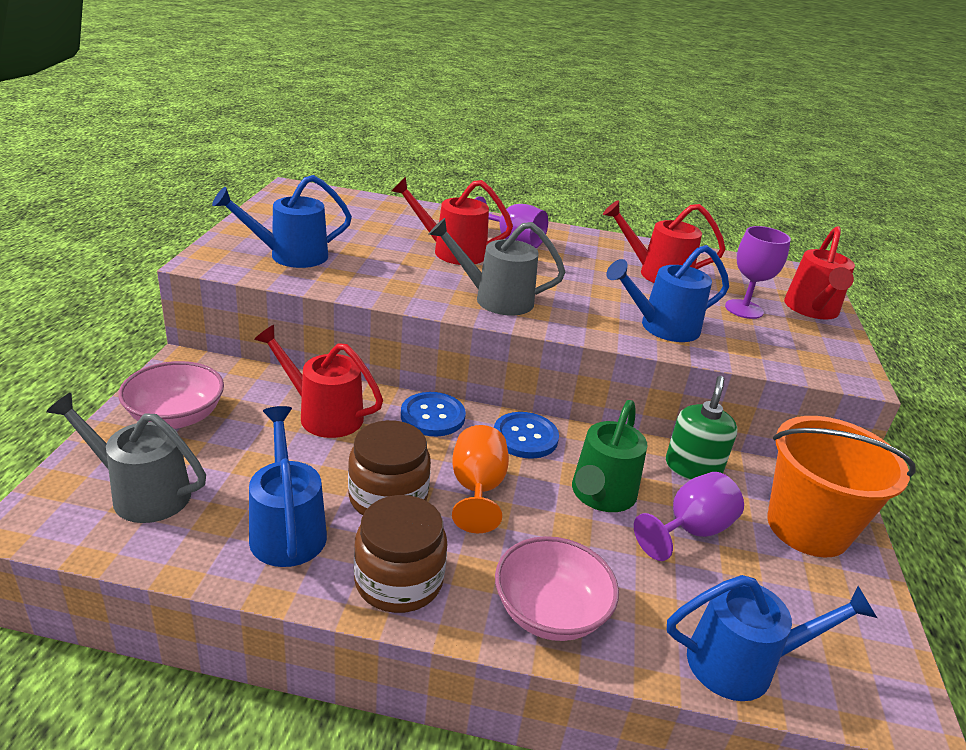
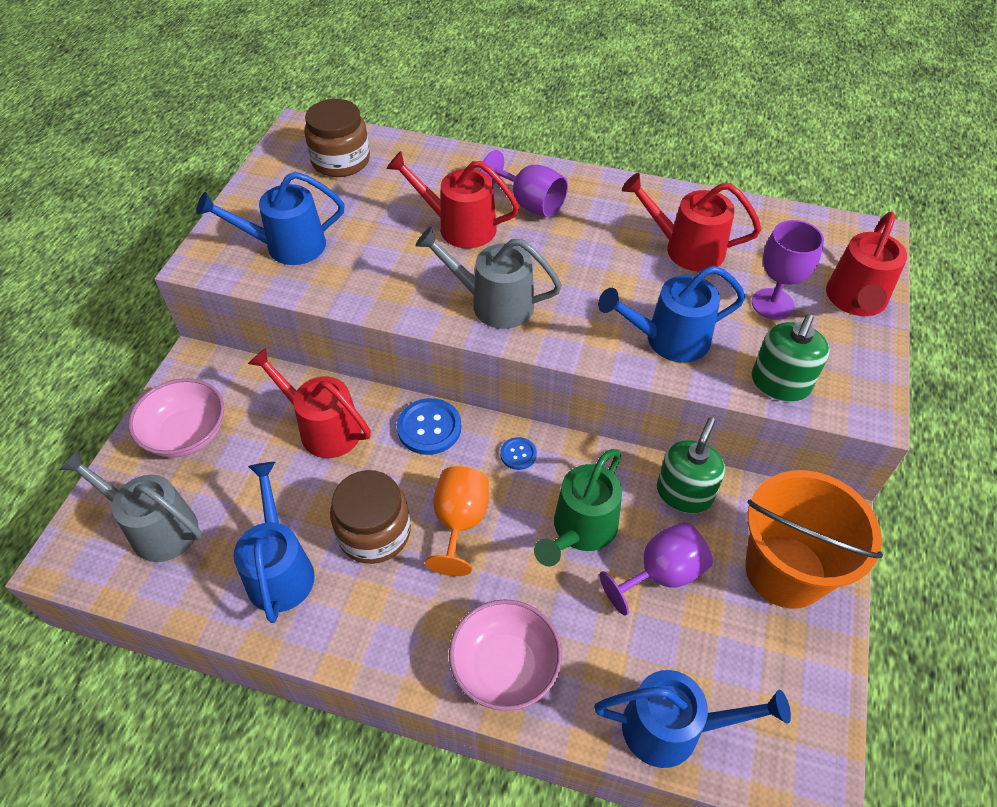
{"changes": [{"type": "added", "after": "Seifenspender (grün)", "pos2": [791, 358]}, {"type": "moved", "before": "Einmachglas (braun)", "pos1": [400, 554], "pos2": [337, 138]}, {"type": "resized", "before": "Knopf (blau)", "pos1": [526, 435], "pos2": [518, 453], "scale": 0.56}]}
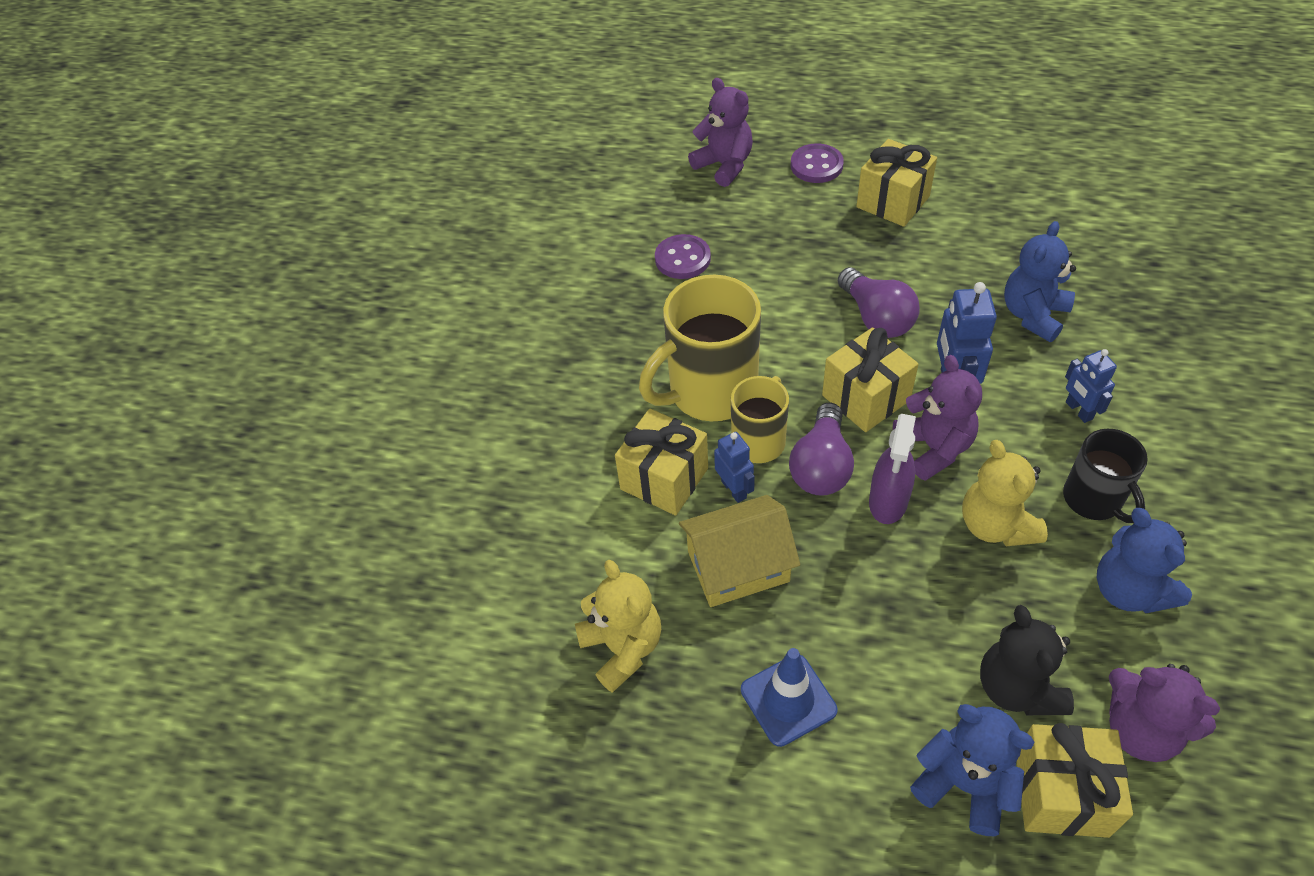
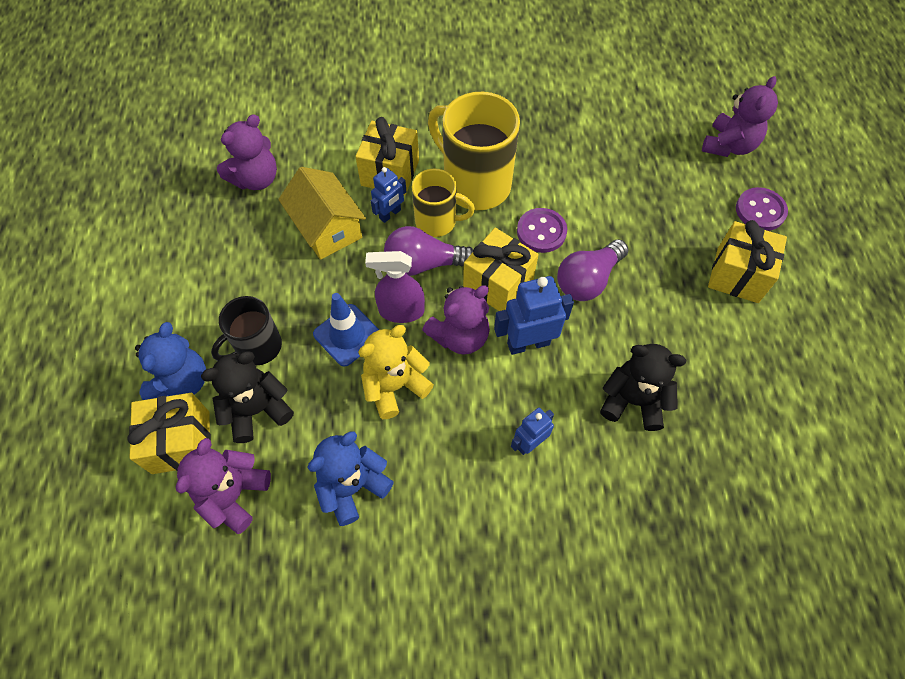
{"changes": [{"type": "moved", "before": "Knopf (lila)", "pos1": [683, 256], "pos2": [542, 230]}, {"type": "moved", "before": "Leitkegel (blau)", "pos1": [789, 697], "pos2": [346, 330]}, {"type": "moved", "before": "Tasse (schwarz)", "pos1": [1105, 476], "pos2": [246, 330]}, {"type": "recoloured", "before": "Teddybär (gelb)", "after": "Teddybär (lila)", "pos1": [618, 626], "pos2": [247, 152]}, {"type": "recoloured", "before": "Teddybär (blau)", "after": "Teddybär (schwarz)", "pos1": [1040, 281], "pos2": [643, 387]}]}
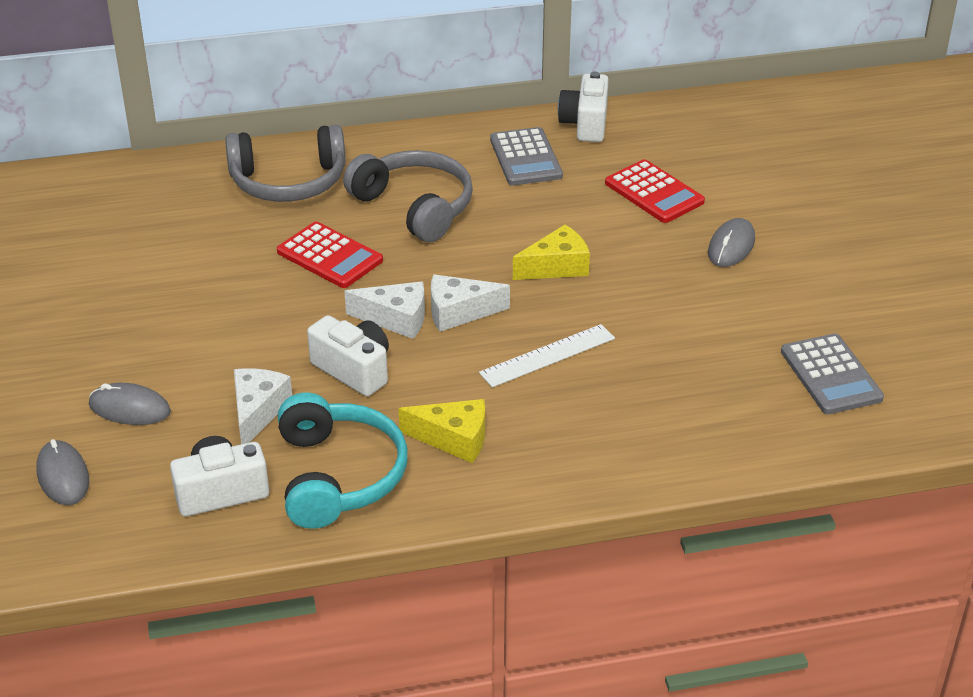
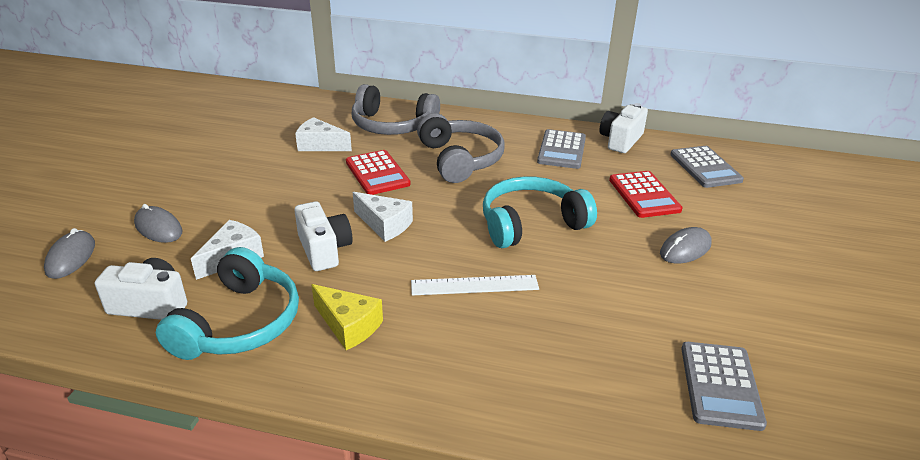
{"changes": [{"type": "added", "after": "Taschenrechner (grau)", "pos2": [707, 167]}, {"type": "moved", "before": "Käse (weiß)", "pos1": [470, 303], "pos2": [323, 134]}, {"type": "replaced", "before": "Käse (gelb)", "after": "Kopfhörer (türkis)", "pos1": [551, 252], "pos2": [540, 212]}]}
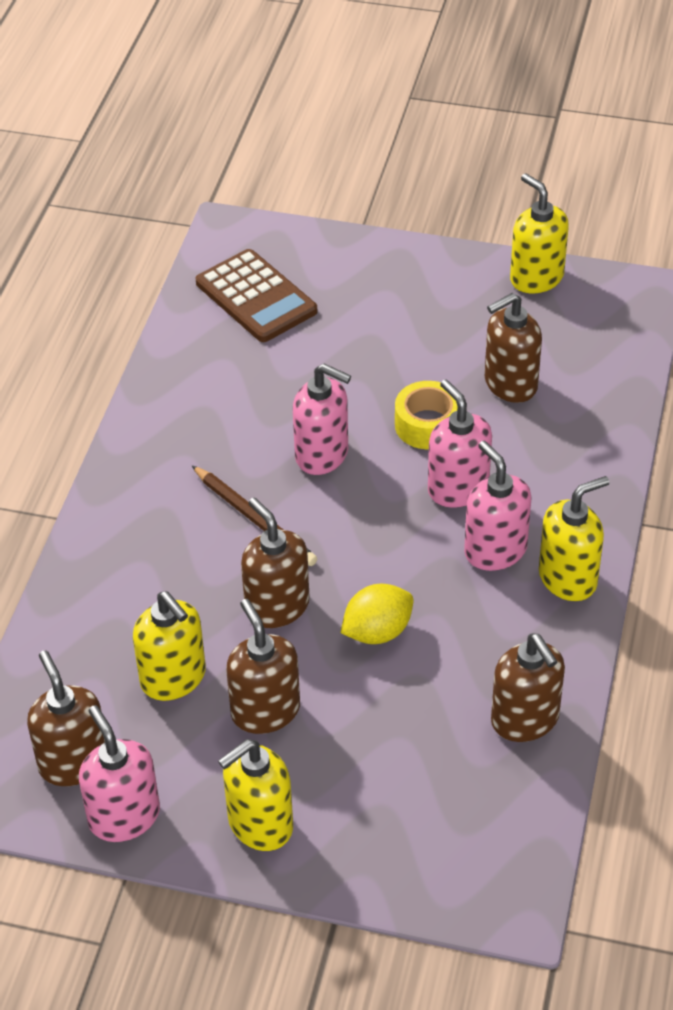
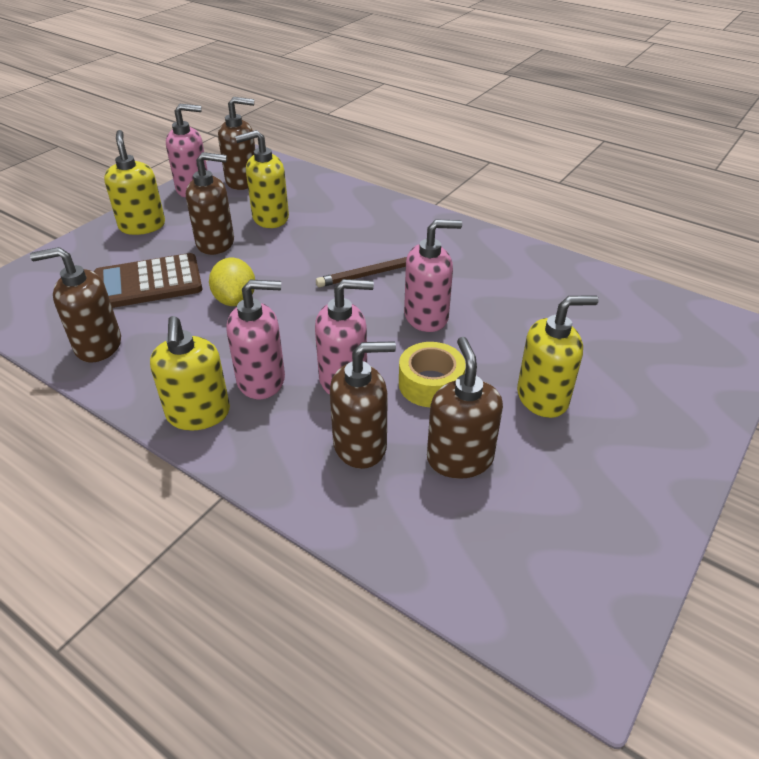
{"changes": [{"type": "moved", "before": "Taschenrechner (braun)", "pos1": [256, 295], "pos2": [148, 280]}, {"type": "moved", "before": "Seifenspender (braun)", "pos1": [275, 562], "pos2": [363, 405]}, {"type": "moved", "before": "Seifenspender (gelb)", "pos1": [539, 233], "pos2": [558, 356]}, {"type": "turned", "before": "Seifenspender (rosa)", "pos1": [322, 419], "pos2": [433, 275], "turn": -150}]}
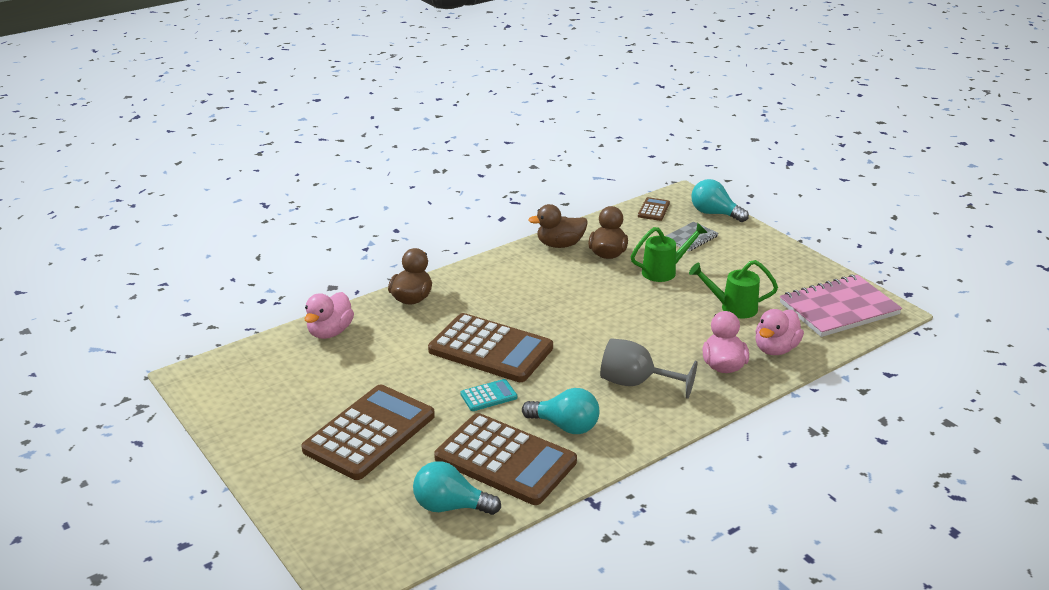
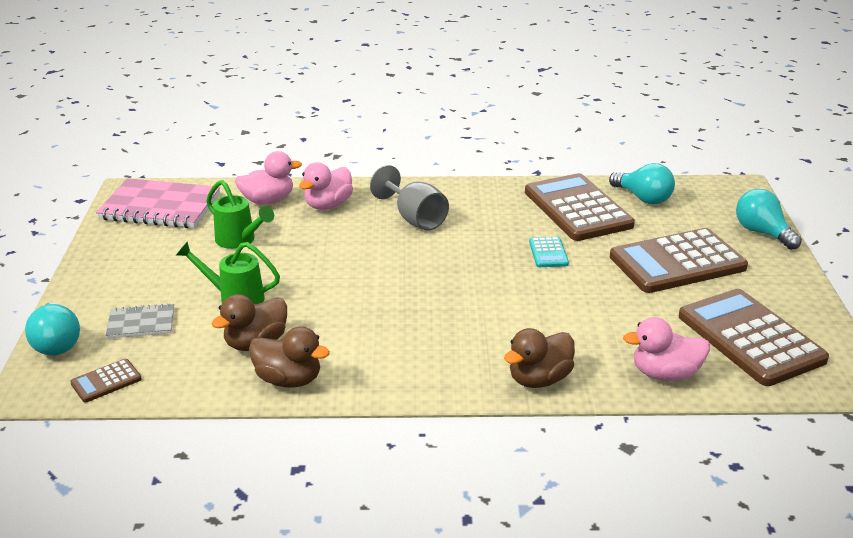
{"changes": [{"type": "moved", "before": "Taschenrechner (braun)", "pos1": [490, 347], "pos2": [754, 337]}, {"type": "moved", "before": "Glühbirne (türkis)", "pos1": [560, 411], "pos2": [769, 219]}, {"type": "turned", "before": "Ente (rosa)", "pos1": [329, 315], "pos2": [666, 349], "turn": -150}, {"type": "turned", "before": "Taschenrechner (türkis)", "pos1": [488, 395], "pos2": [549, 252], "turn": -105}]}
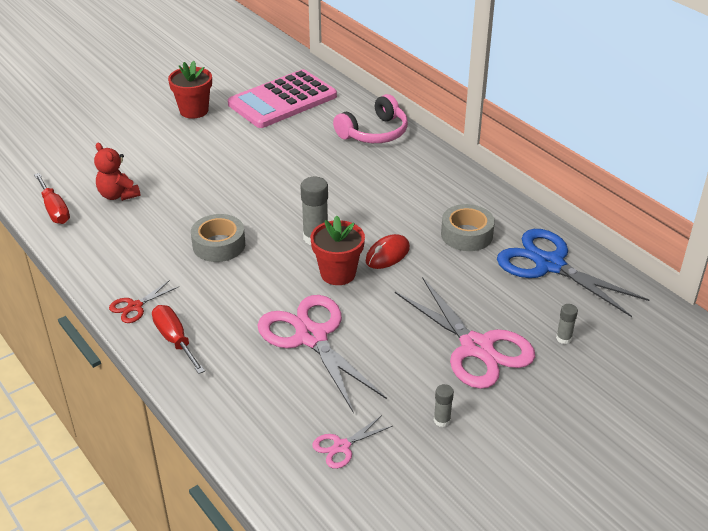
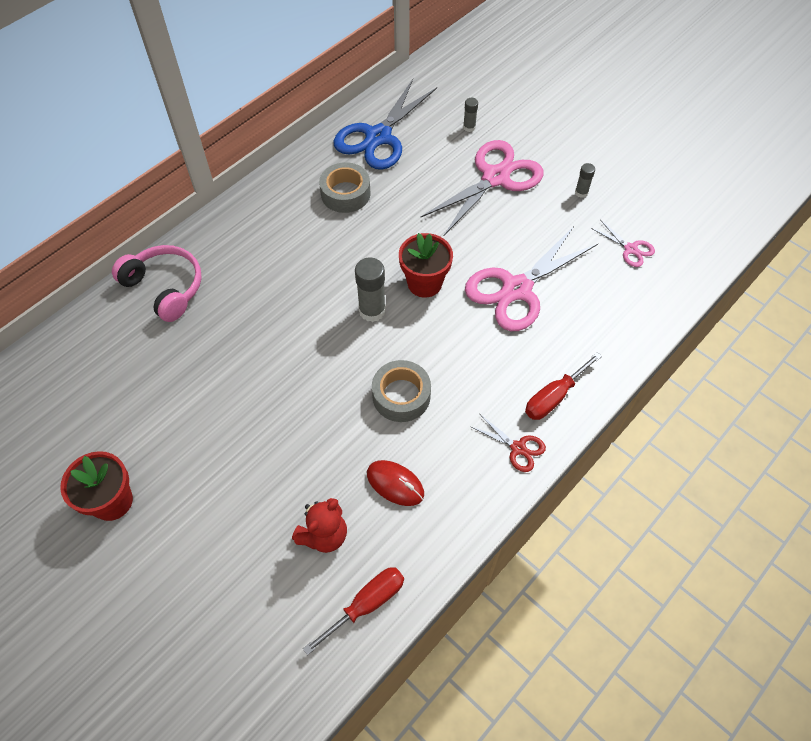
{"changes": [{"type": "removed", "before": "Taschenrechner (rosa)", "pos1": [282, 98]}, {"type": "moved", "before": "Computermaus (rot)", "pos1": [388, 251], "pos2": [395, 483]}]}
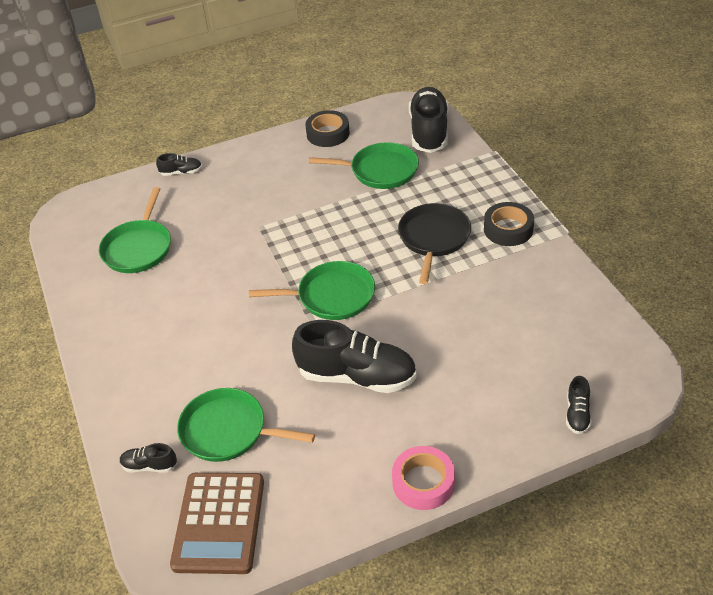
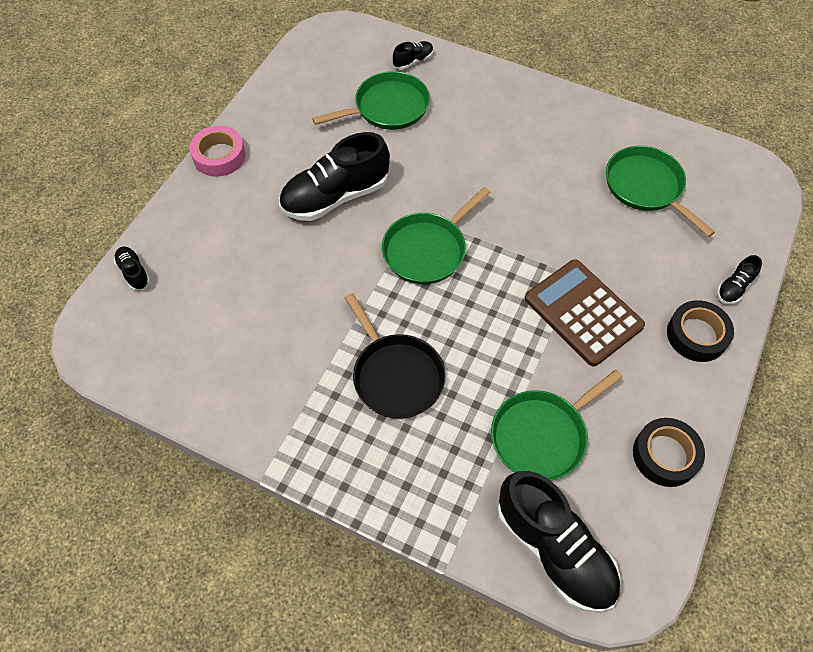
{"changes": [{"type": "moved", "before": "Taschenrechner (braun)", "pos1": [217, 523], "pos2": [585, 312]}, {"type": "moved", "before": "Klebeband (schwarz)", "pos1": [509, 224], "pos2": [700, 331]}]}
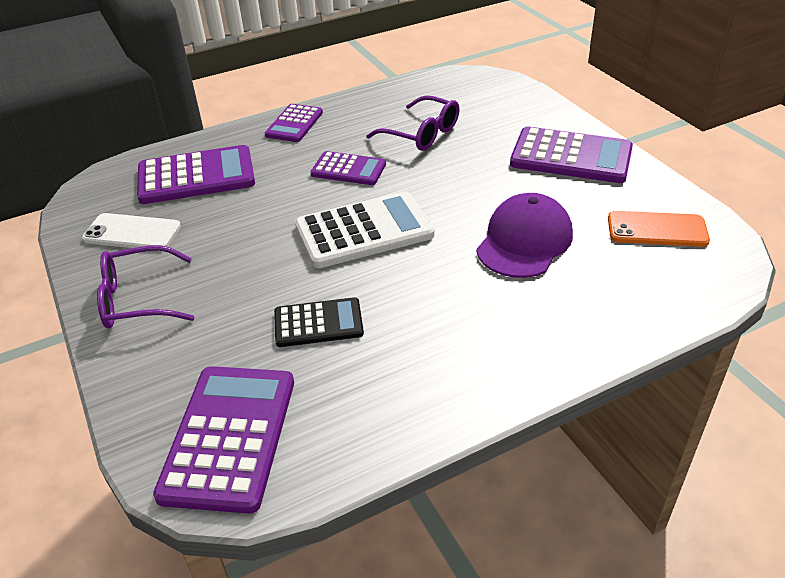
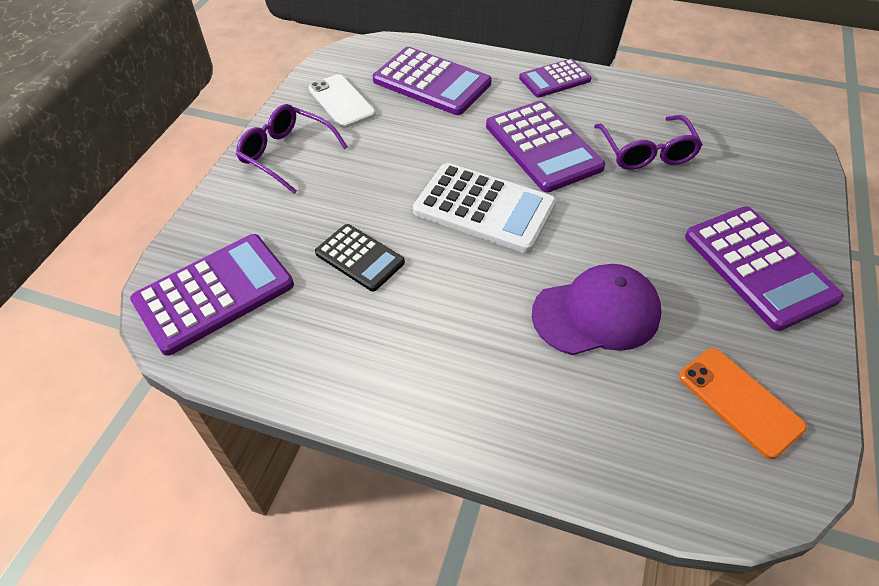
{"changes": [{"type": "resized", "before": "Taschenrechner (lila)", "pos1": [348, 168], "pos2": [545, 146], "scale": 1.66}]}
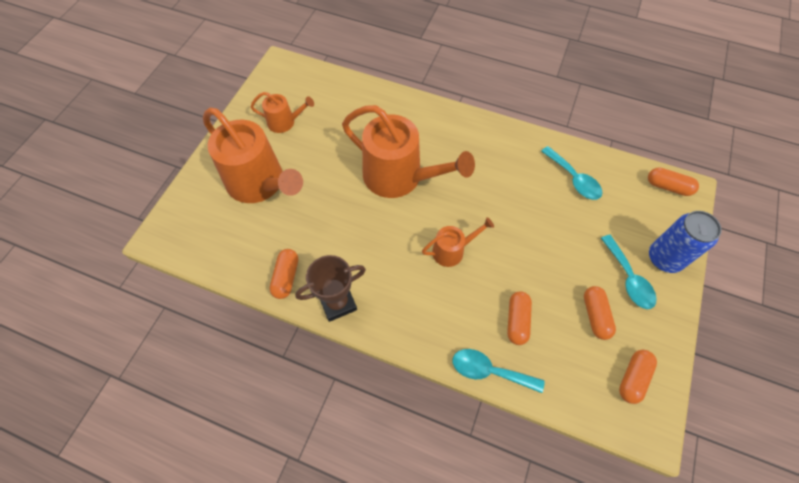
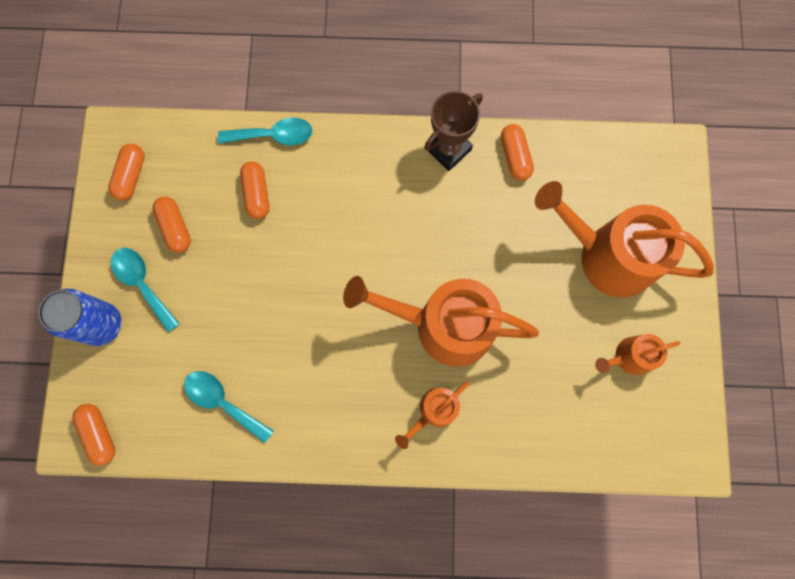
{"changes": [{"type": "moved", "before": "Gießkanne (orange)", "pos1": [458, 242], "pos2": [432, 415]}, {"type": "turned", "before": "Kapsel (orange)", "pos1": [673, 181], "pos2": [93, 435], "turn": 60}]}
